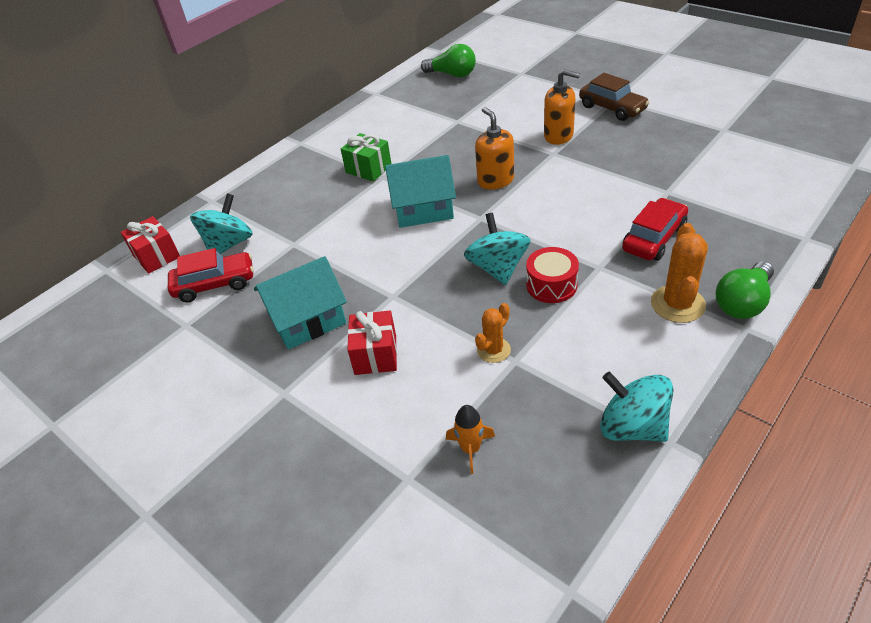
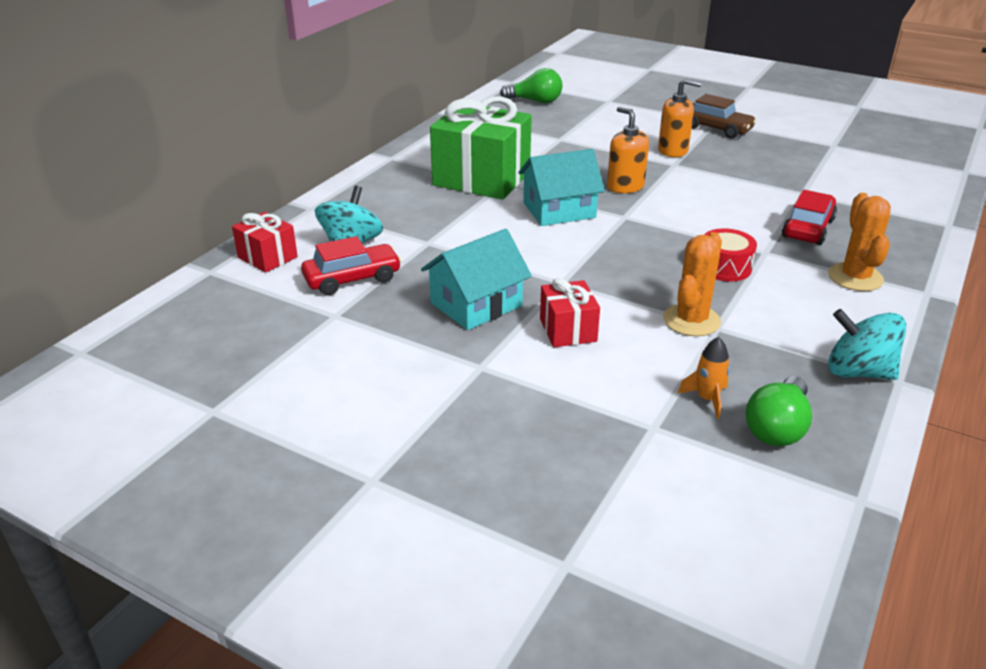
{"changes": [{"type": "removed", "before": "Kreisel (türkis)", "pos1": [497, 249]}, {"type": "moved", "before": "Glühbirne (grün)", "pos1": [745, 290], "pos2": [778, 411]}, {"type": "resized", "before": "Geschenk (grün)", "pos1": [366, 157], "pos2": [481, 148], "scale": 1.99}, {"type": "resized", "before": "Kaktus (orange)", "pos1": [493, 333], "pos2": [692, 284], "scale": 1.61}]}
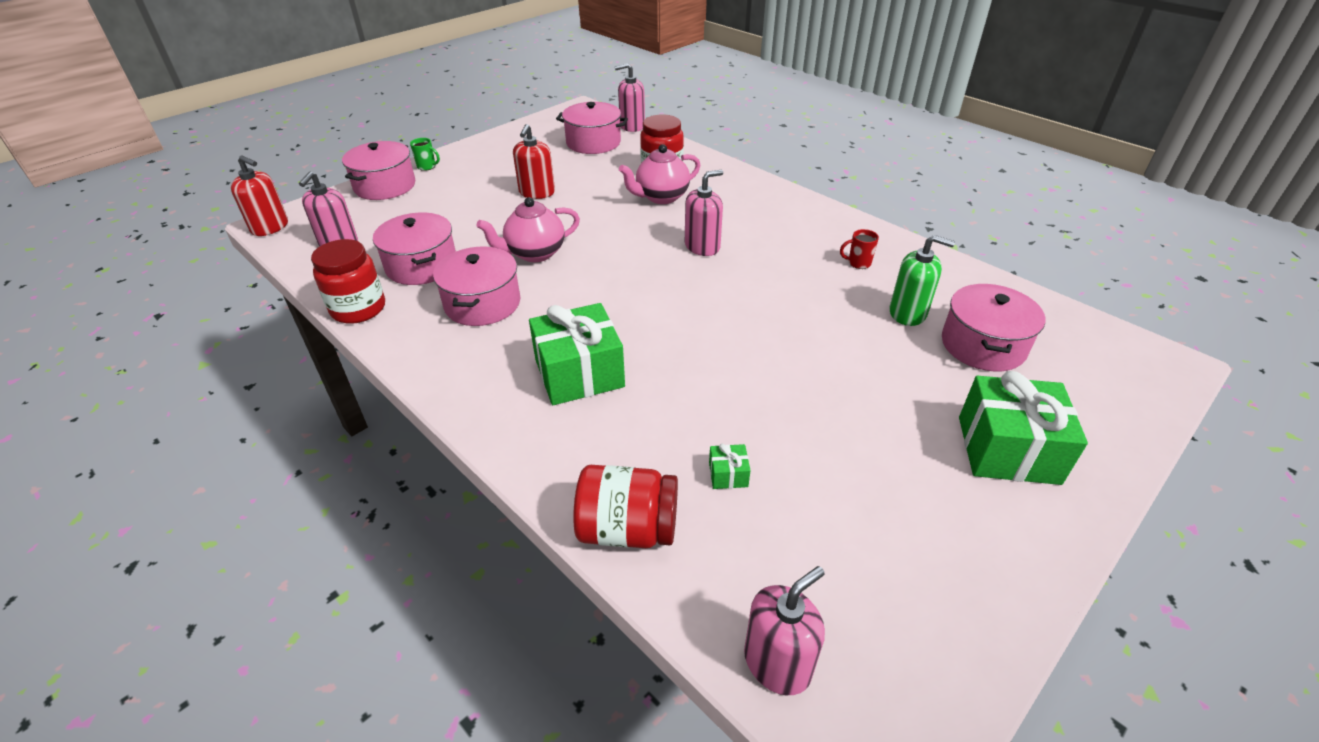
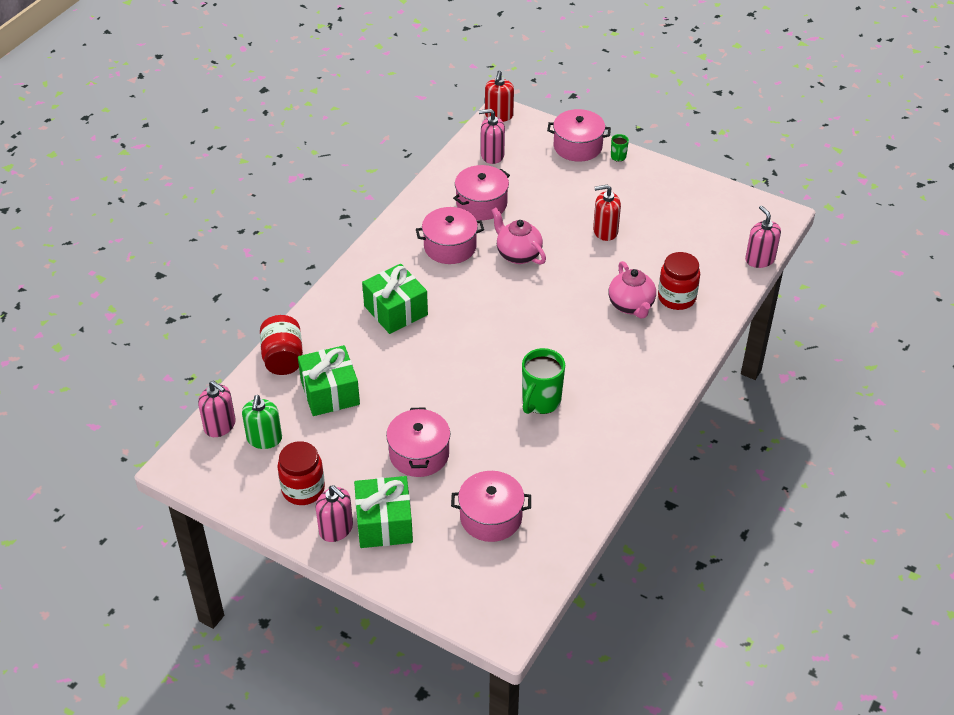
{"changes": [{"type": "removed", "before": "Tasse (rot)", "pos1": [859, 249]}, {"type": "added", "after": "Tasse (grün)", "pos2": [543, 381]}, {"type": "moved", "before": "Einmachglas (rot)", "pos1": [348, 281], "pos2": [301, 473]}, {"type": "moved", "before": "Kochtopf (rosa)", "pos1": [592, 128], "pos2": [418, 442]}, {"type": "moved", "before": "Seifenspender (rosa)", "pos1": [704, 213], "pos2": [334, 513]}, {"type": "moved", "before": "Seifenspender (grün)", "pos1": [922, 280], "pos2": [262, 422]}, {"type": "turned", "before": "Teekanne (rosa)", "pos1": [659, 174], "pos2": [632, 290], "turn": -150}, {"type": "resized", "before": "Geschenk (grün)", "pos1": [730, 466], "pos2": [329, 380], "scale": 2.43}]}
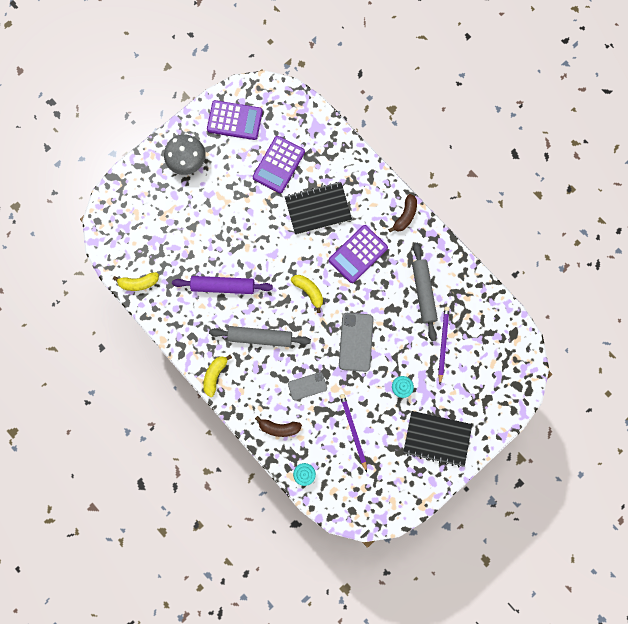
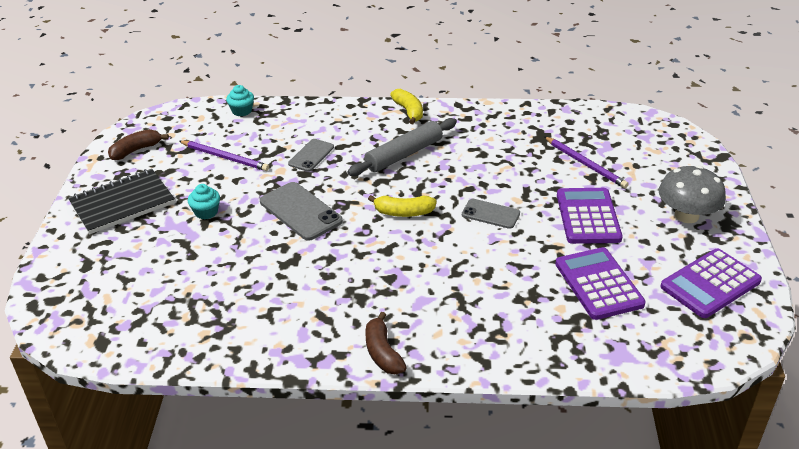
{"changes": [{"type": "removed", "before": "Banane (gelb)", "pos1": [136, 281]}, {"type": "removed", "before": "Nudelholz (lila)", "pos1": [222, 285]}, {"type": "removed", "before": "Notizbuch (schwarz)", "pos1": [318, 208]}, {"type": "removed", "before": "Nudelholz (grau)", "pos1": [425, 292]}, {"type": "added", "after": "Handy (grau)", "pos2": [491, 214]}, {"type": "moved", "before": "Banane (braun)", "pos1": [278, 426], "pos2": [138, 144]}, {"type": "moved", "before": "Taschenrechner (lila)", "pos1": [358, 254], "pos2": [590, 216]}, {"type": "moved", "before": "Bleistift (lila)", "pos1": [443, 345], "pos2": [586, 162]}]}
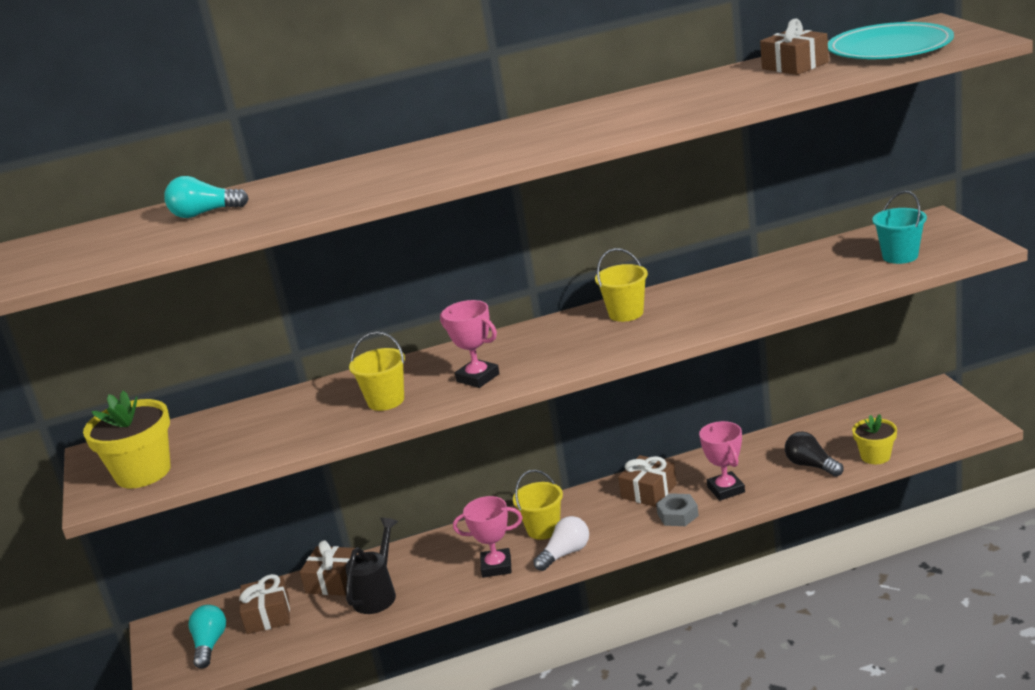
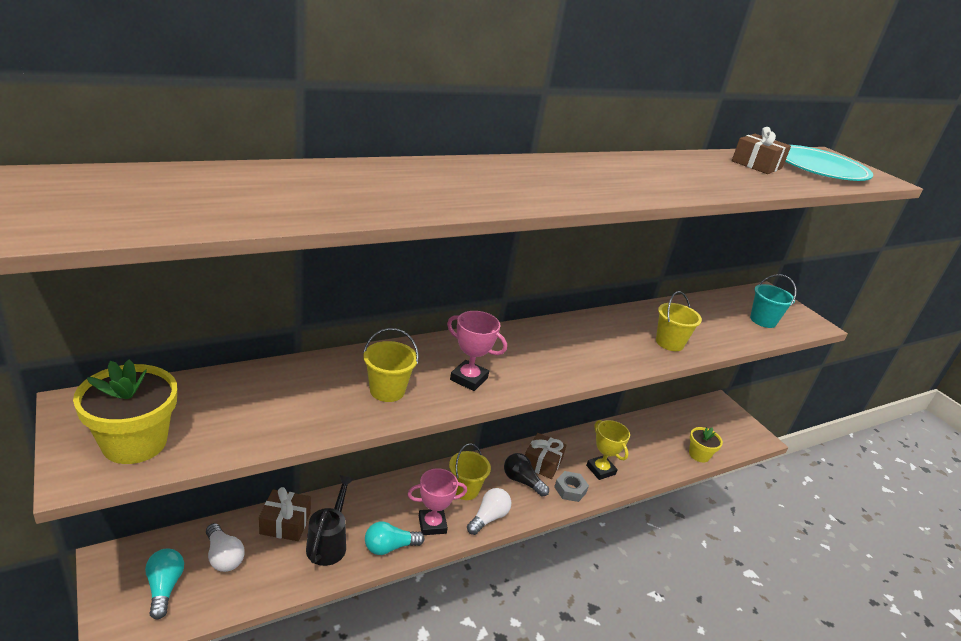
{"changes": [{"type": "moved", "before": "Glühbirne (türkis)", "pos1": [206, 197], "pos2": [394, 538]}, {"type": "moved", "before": "Eimer (gelb)", "pos1": [621, 285], "pos2": [679, 321]}, {"type": "moved", "before": "Glühbirne (schwarz)", "pos1": [814, 454], "pos2": [526, 475]}, {"type": "replaced", "before": "Geschenk (braun)", "after": "Glühbirne (weiß)", "pos1": [264, 604], "pos2": [225, 547]}, {"type": "recoloured", "before": "Pokal (rosa)", "after": "Pokal (gelb)", "pos1": [722, 461], "pos2": [608, 450]}]}
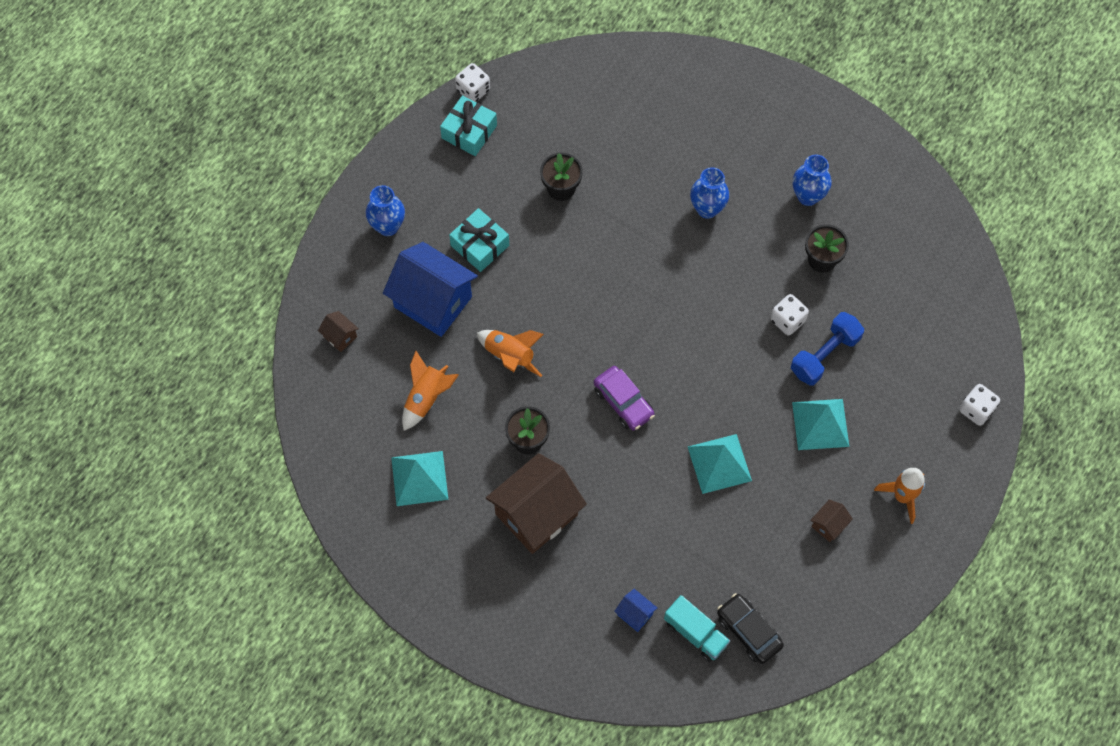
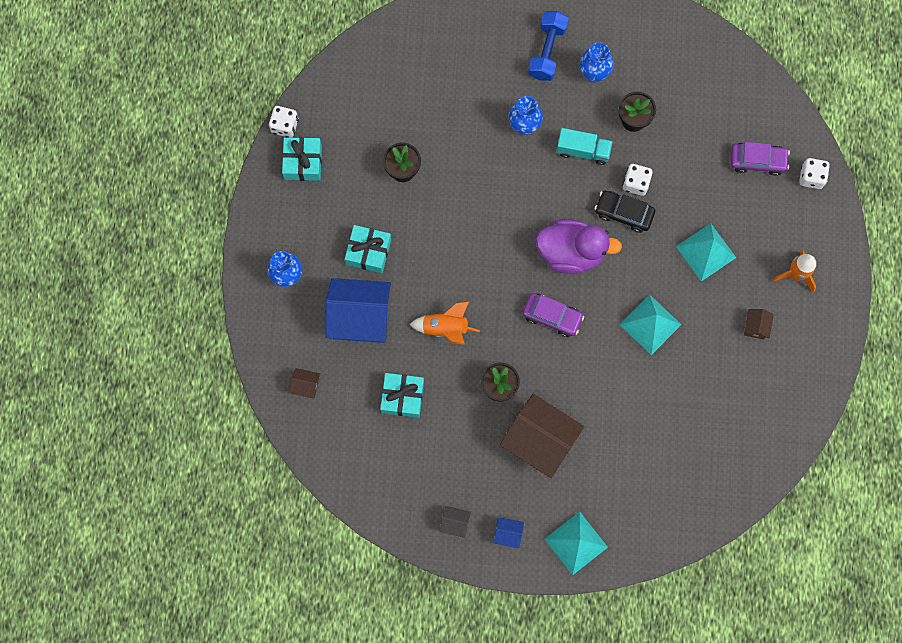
{"changes": [{"type": "added", "after": "Haus (schwarz)", "pos2": [455, 522]}, {"type": "added", "after": "Ente (lila)", "pos2": [579, 246]}, {"type": "added", "after": "Auto (lila)", "pos2": [760, 159]}, {"type": "moved", "before": "Pyramide (türkis)", "pos1": [419, 478], "pos2": [576, 543]}, {"type": "moved", "before": "Haus (blau)", "pos1": [635, 610], "pos2": [509, 532]}, {"type": "moved", "before": "Lastwagen (türkis)", "pos1": [697, 628], "pos2": [584, 146]}, {"type": "moved", "before": "Auto (schwarz)", "pos1": [750, 628], "pos2": [625, 212]}, {"type": "moved", "before": "Hantel (blau)", "pos1": [827, 349], "pos2": [548, 46]}, {"type": "replaced", "before": "Rakete (orange)", "after": "Geschenk (türkis)", "pos1": [430, 391], "pos2": [402, 395]}, {"type": "turned", "before": "Haus (braun)", "pos1": [536, 503], "pos2": [542, 436], "turn": -75}]}
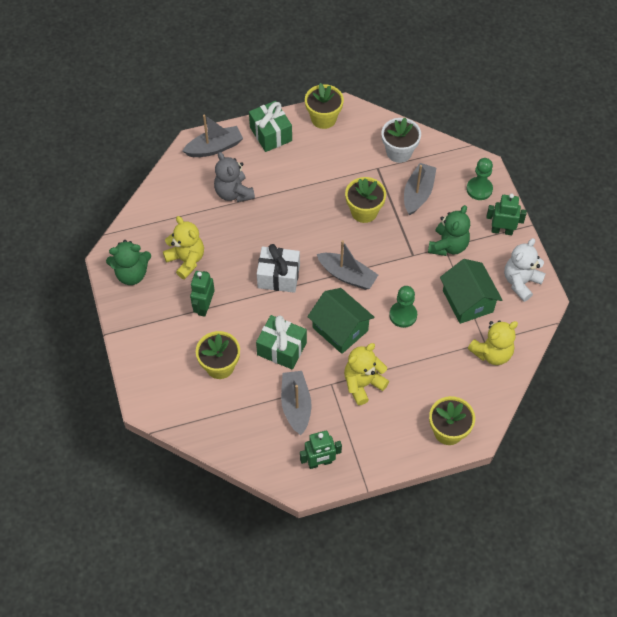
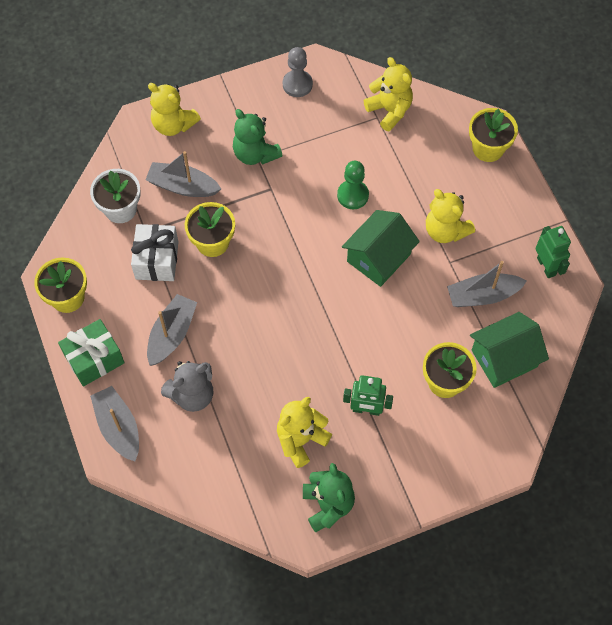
{"changes": [{"type": "removed", "before": "Geschenk (grün)", "pos1": [281, 342]}, {"type": "removed", "before": "Roboter (grün)", "pos1": [506, 214]}, {"type": "moved", "before": "Geschenk (weiß)", "pos1": [278, 268], "pos2": [154, 252]}, {"type": "moved", "before": "Boot (grau)", "pos1": [347, 265], "pos2": [172, 330]}, {"type": "moved", "before": "Haus (grün)", "pos1": [471, 291], "pos2": [509, 350]}, {"type": "replaced", "before": "Bauer (grün)", "after": "Teddybär (gelb)", "pos1": [480, 179], "pos2": [174, 109]}, {"type": "replaced", "before": "Teddybär (weiß)", "after": "Bauer (grau)", "pos1": [525, 270], "pos2": [298, 72]}, {"type": "turned", "before": "Teddybär (grün)", "pos1": [449, 230], "pos2": [258, 137], "turn": -150}]}
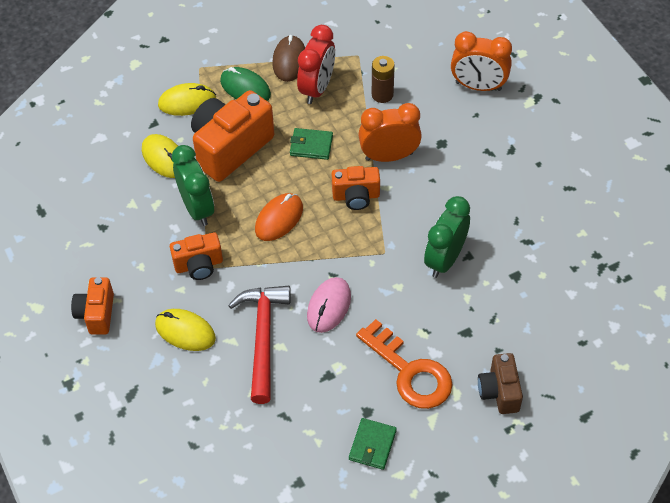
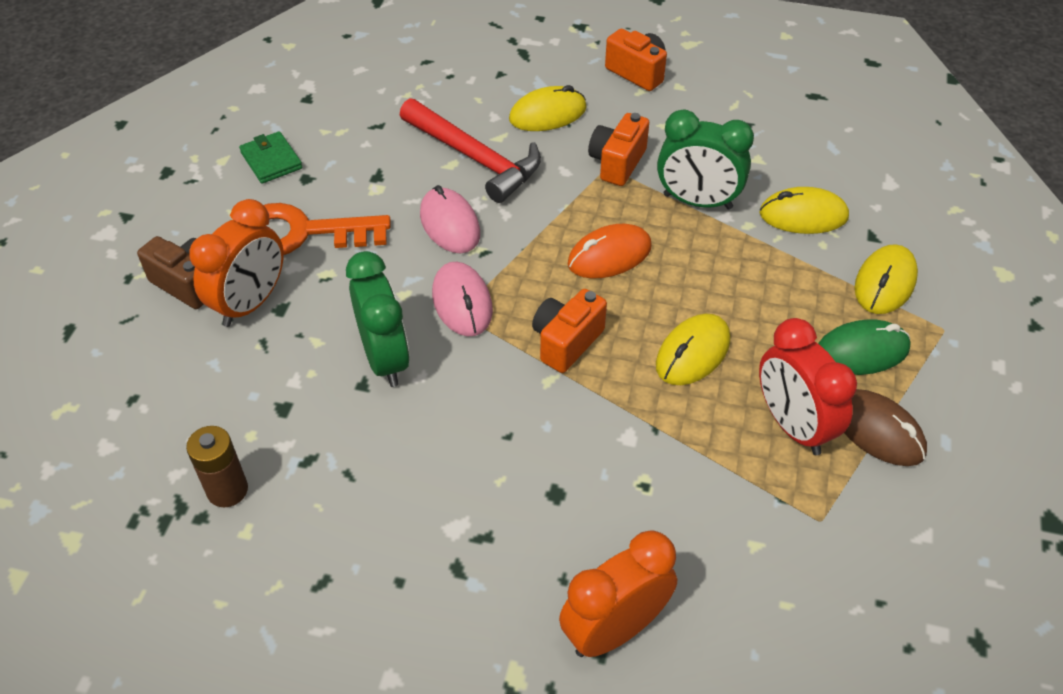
{"changes": [{"type": "removed", "before": "Kamera (orange)", "pos1": [232, 136]}, {"type": "added", "after": "Computermaus (rosa)", "pos2": [462, 299]}, {"type": "moved", "before": "Wecker (orange)", "pos1": [390, 132], "pos2": [236, 263]}, {"type": "moved", "before": "Batterie (braun)", "pos1": [383, 79], "pos2": [217, 466]}, {"type": "replaced", "before": "Geldbörse (grün)", "after": "Computermaus (gelb)", "pos1": [311, 144], "pos2": [693, 349]}, {"type": "turned", "before": "Computermaus (orange)", "pos1": [279, 217], "pos2": [610, 251], "turn": 75}]}
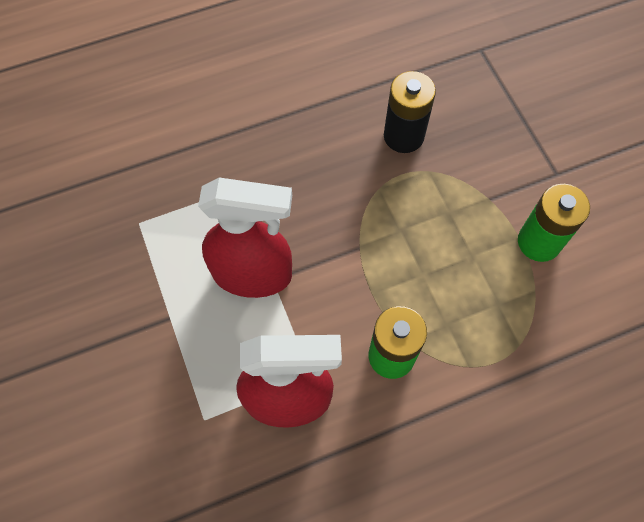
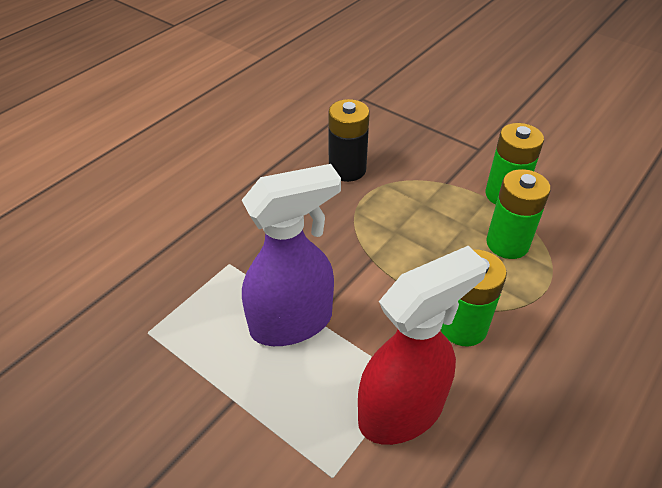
{"changes": [{"type": "added", "after": "Batterie (grün)", "pos2": [518, 214]}, {"type": "recoloured", "before": "Sprühflasche (rot)", "after": "Sprühflasche (lila)", "pos1": [245, 237], "pos2": [291, 255]}]}
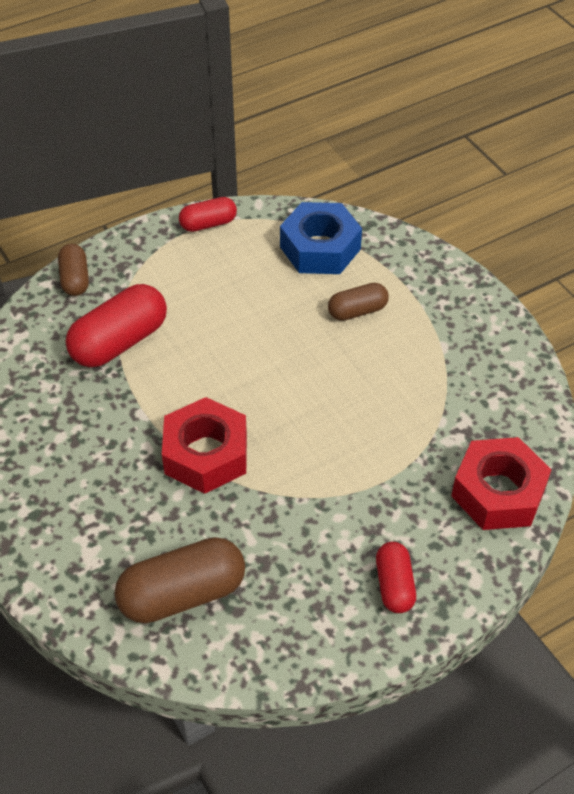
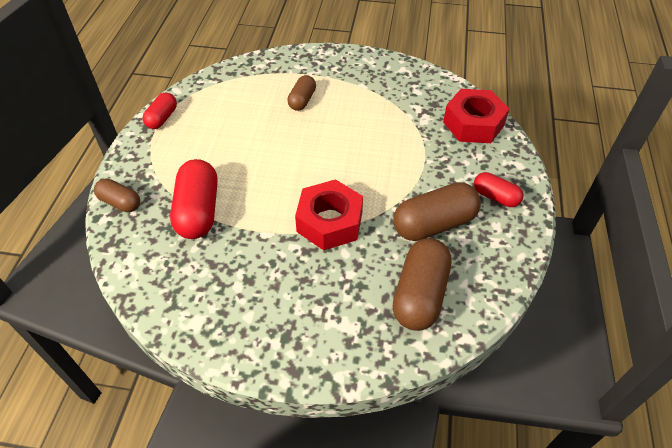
{"changes": [{"type": "removed", "before": "Sechskantmutter (blau)", "pos1": [321, 238]}, {"type": "added", "after": "Kapsel (braun)", "pos2": [437, 212]}]}
